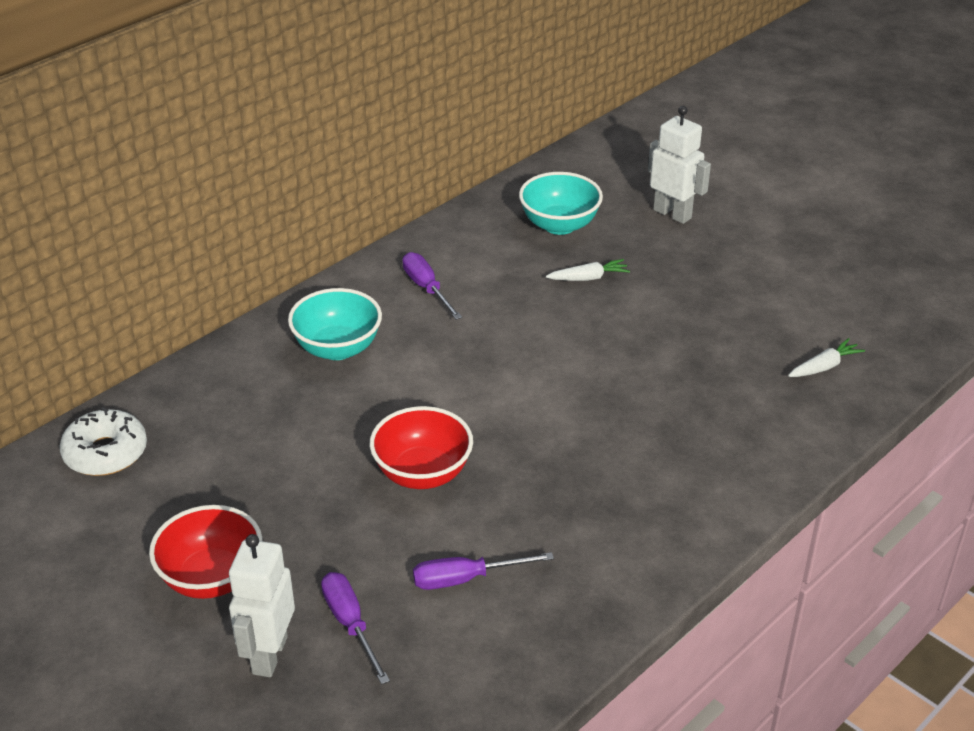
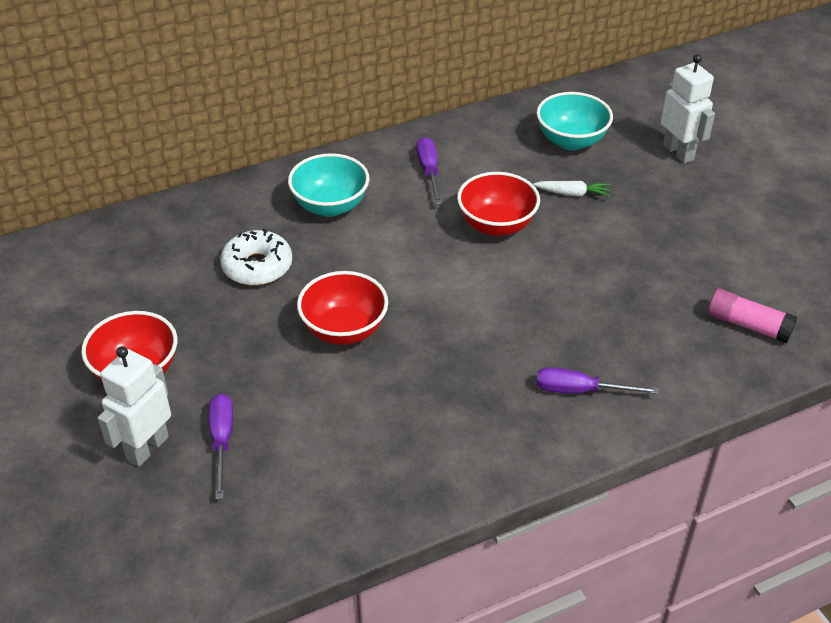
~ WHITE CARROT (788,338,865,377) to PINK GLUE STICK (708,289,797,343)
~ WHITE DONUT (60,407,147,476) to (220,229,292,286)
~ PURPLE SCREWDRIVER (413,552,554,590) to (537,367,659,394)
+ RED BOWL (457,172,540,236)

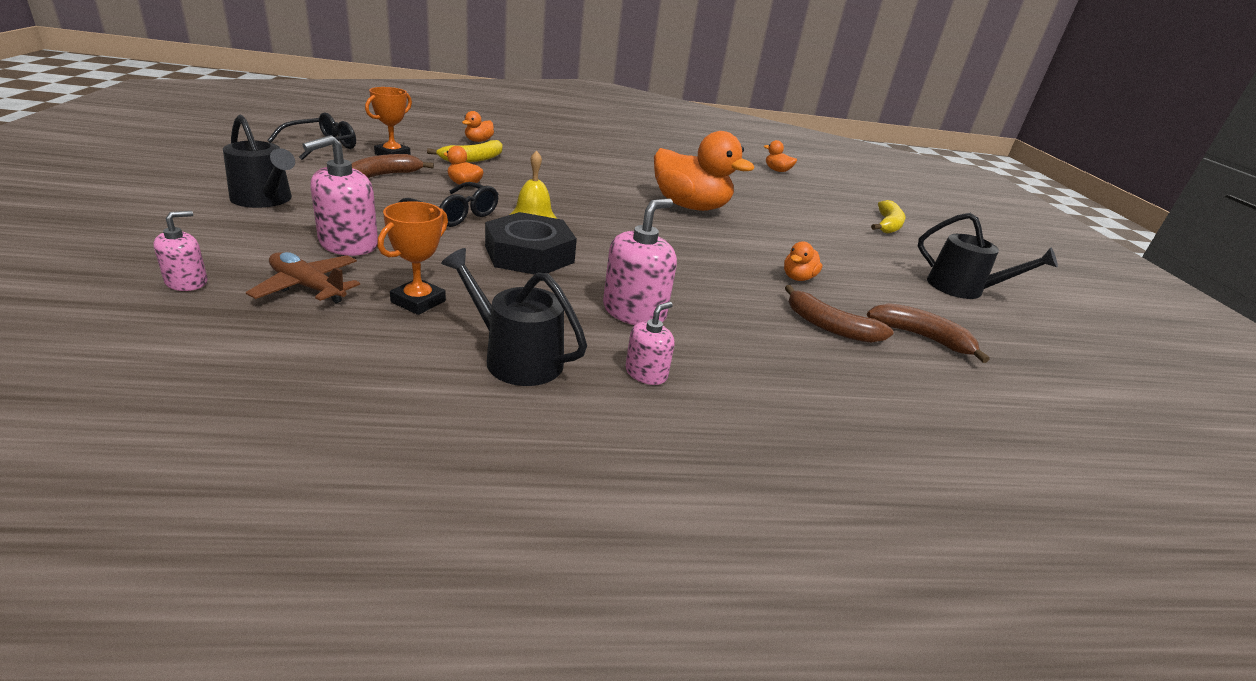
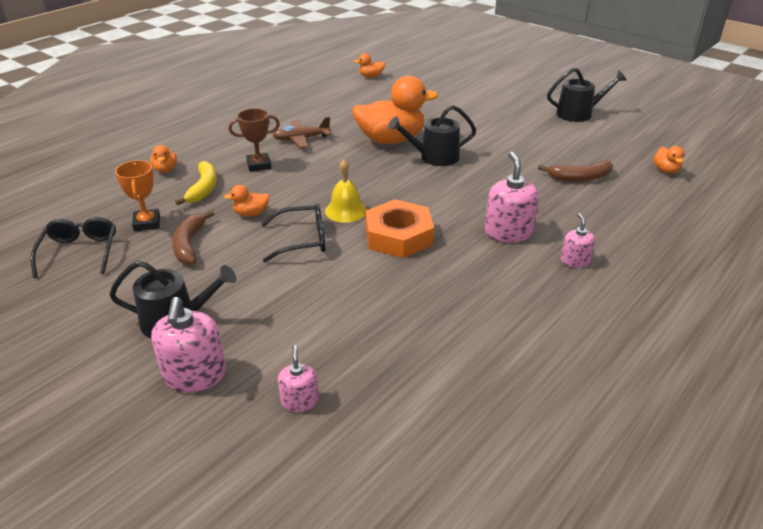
~ PINK SOAP DISPENSER (303,135,378,256) to (151,297,226,392)
- YELLOW BANANA (871,200,906,234)
- ORANGE TROPHY (377,201,448,315)
~ BLACK NUT (485,212,577,275) to ORANGE NUT (365,199,434,258)
~ ORANGE DUCK (784,241,822,281) to (653,146,684,174)
~ BLACK WATERING CAN (441,248,587,386) to (388,105,476,166)
~ BROWN PLANE (246,252,360,303) to (273,117,331,148)
- BROWN BANANA (867,303,990,363)
+ BROWN TROPHY (228,108,280,172)

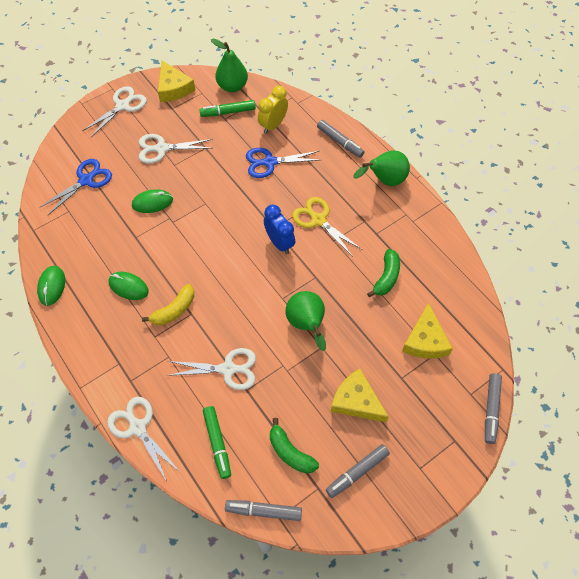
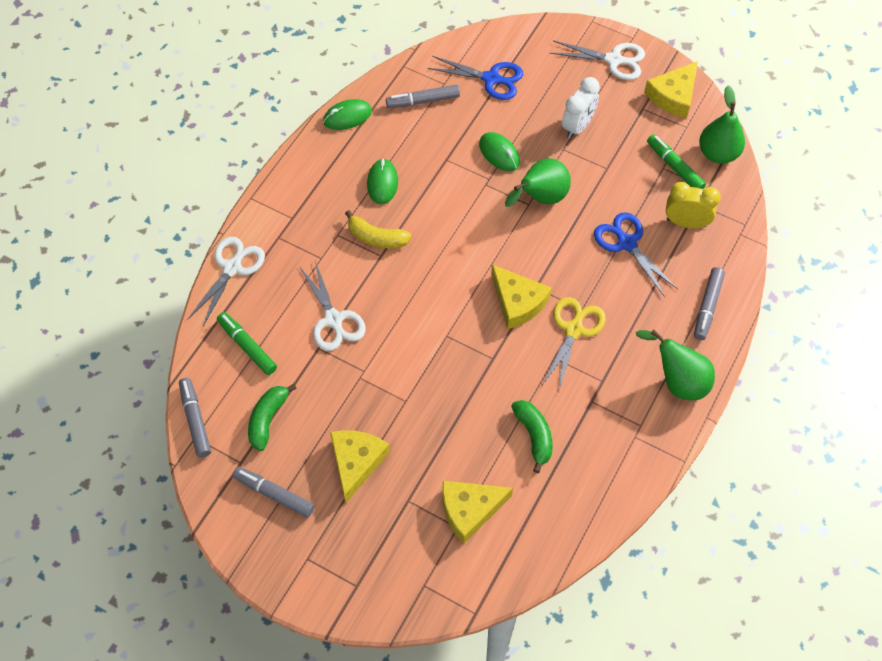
~ WHITE SCISSORS (139,134,212,164) to WHITE CLOCK (562,77,600,139)
~ BLUE CLOCK (264,205,295,254) to YELLOW CHEESE (491,265,551,329)
~ GREEN BANANA (367,249,400,297) = (511,400,553,473) 105 degrees counterclockwise
~ GREEN PEAR (285,291,326,351) to (505,158,571,207)
~ GREY MARKER (485,373,502,444) to (386,85,460,108)
~ GREEN MARKER (203,406,231,479) = (217,312,277,375) 90 degrees clockwise

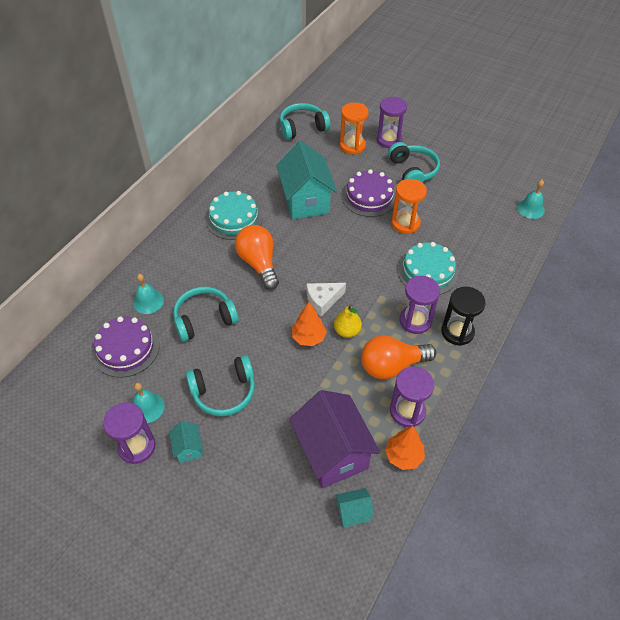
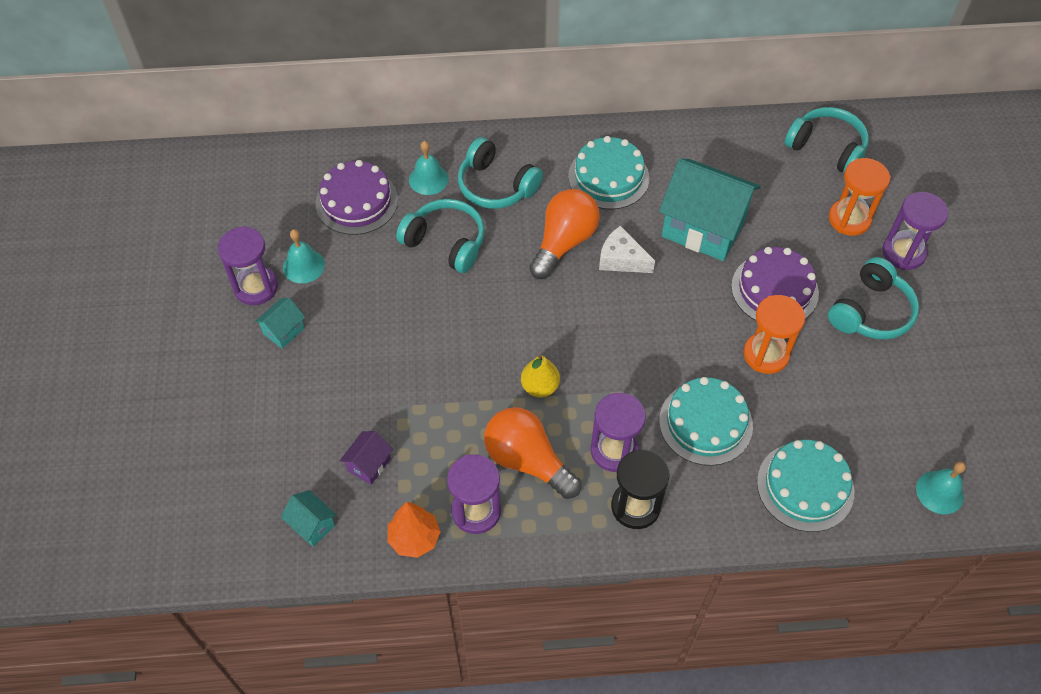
~ TURQUOISE HOUSE (276,141,337,219) = (659,159,761,261) 75 degrees clockwise
~ WHITE CHEESE (307,283,346,317) to (599,226,655,273)
- ORANGE TREE (292,302,327,346)
~ TURQUOISE HEADPHONES (186,355,255,416) to (458,137,543,209)
~ PURPLE HOUSE (290,390,380,488) = (340,431,393,485) x0.44
+ TURQUOISE CAKE (757,440,854,532)

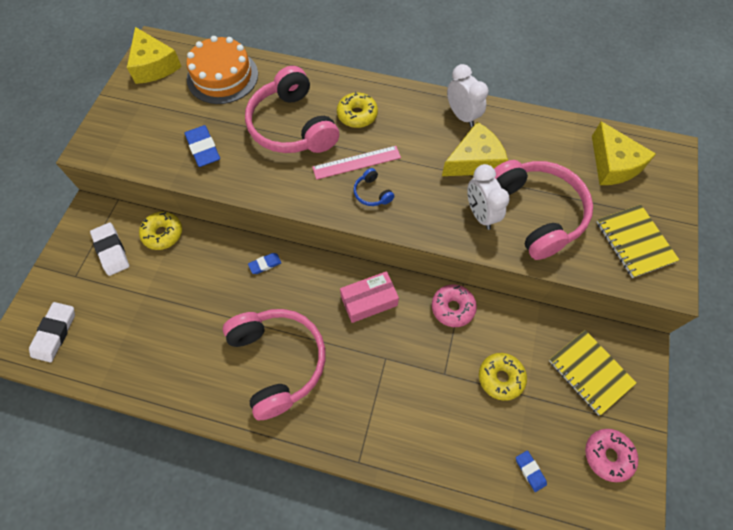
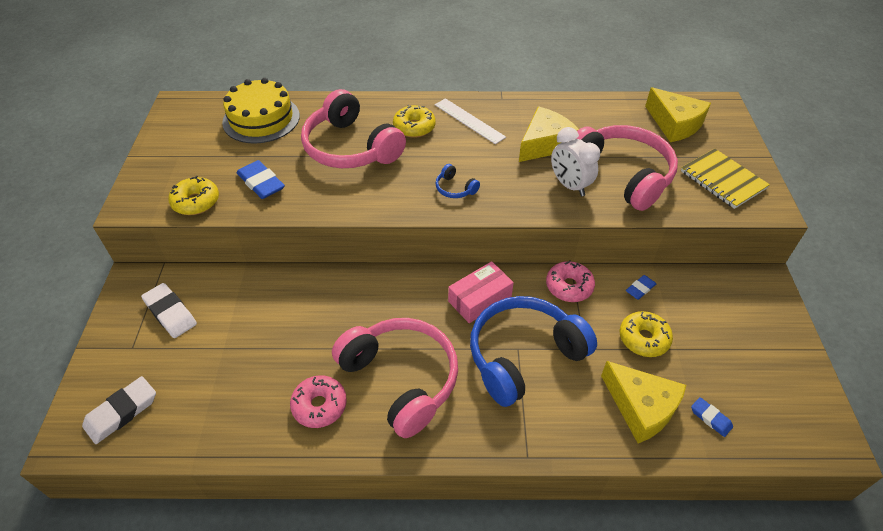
~ YELLOW CHEESE (127,27,182,84) to (601,361,686,443)
~ ORANGE CAKE (186,36,258,104) to YELLOW CAKE (222,78,300,144)
- WHITE CLOCK (447,64,489,127)
- PINK RULER (312,146,401,180)
~ YELLOW DONUT (139,212,182,250) to (168,176,219,215)
~ BLUE ERASER (248,253,281,274) to (626,275,656,300)
~ WHITE ERASER (29,302,75,362) = (82,376,156,444) 45 degrees clockwise
- YELLOW NOTEBOOK (549,330,636,415)
~ PINK DONUT (585,429,639,482) to (290,375,347,428)
+ WHITE RULER (435,98,506,144)
+ BLUE HEADPHONES (470,296,597,407)

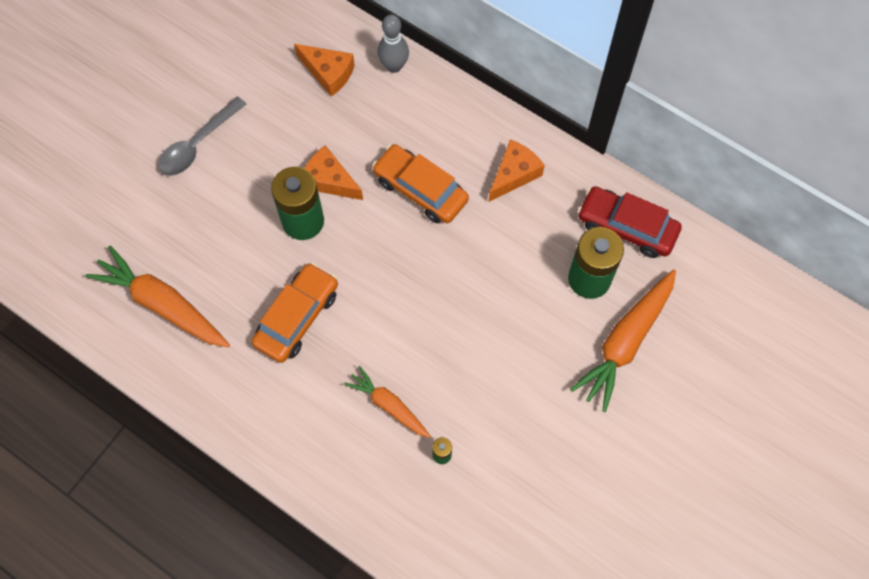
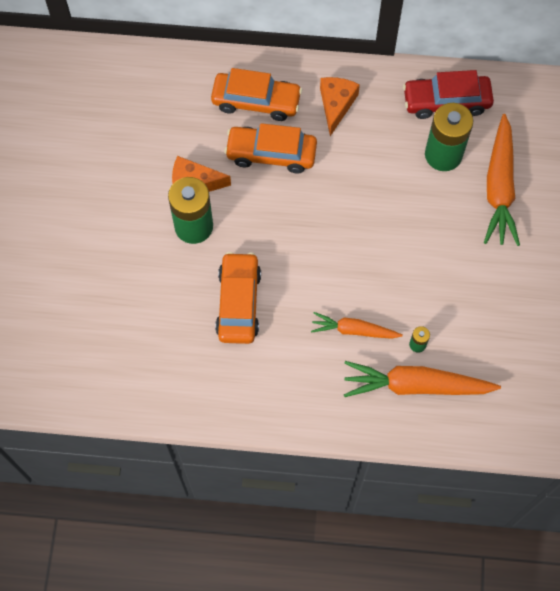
- GREY BOWLING PIN (377,14,409,73)
- ORANGE CHEESE (294,44,355,97)
- GREY SPOON (158,96,246,176)
~ ORANGE CARROT (85,246,230,347) to (344,361,501,397)
+ ORANGE CAR (211,68,302,121)

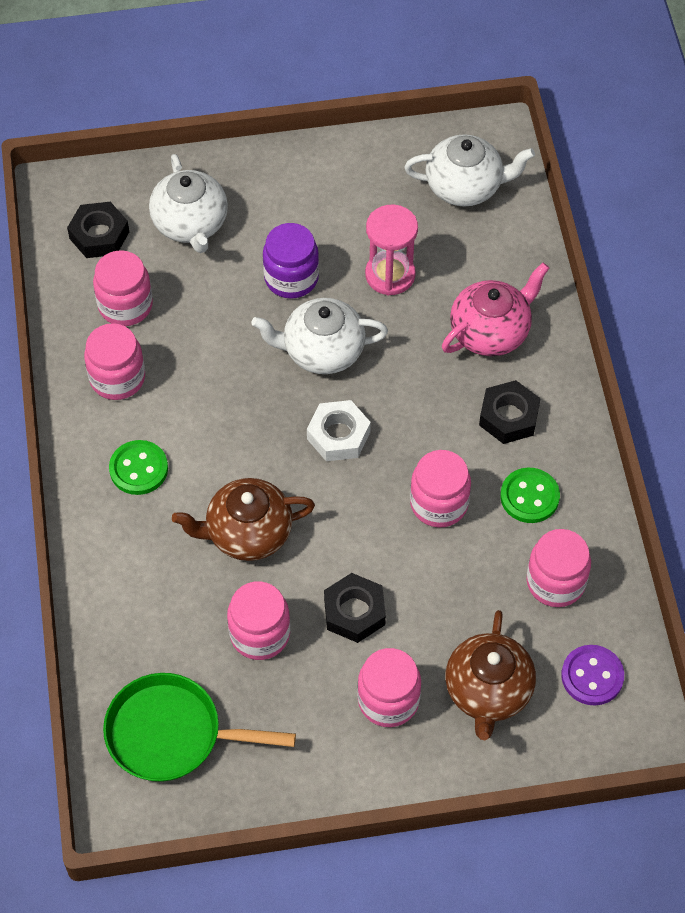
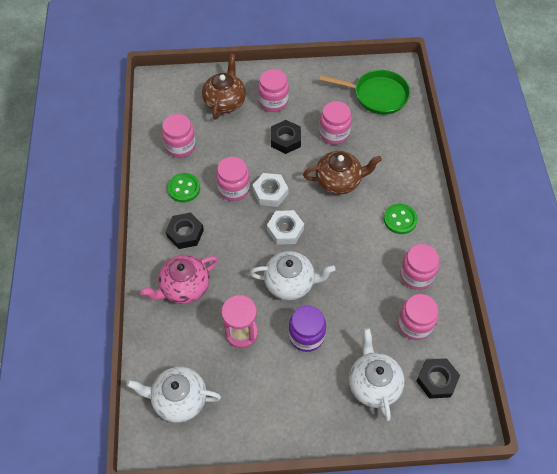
- PURPLE BUTTON (561,645,624,705)
+ WHITE NUT (252,173,288,207)

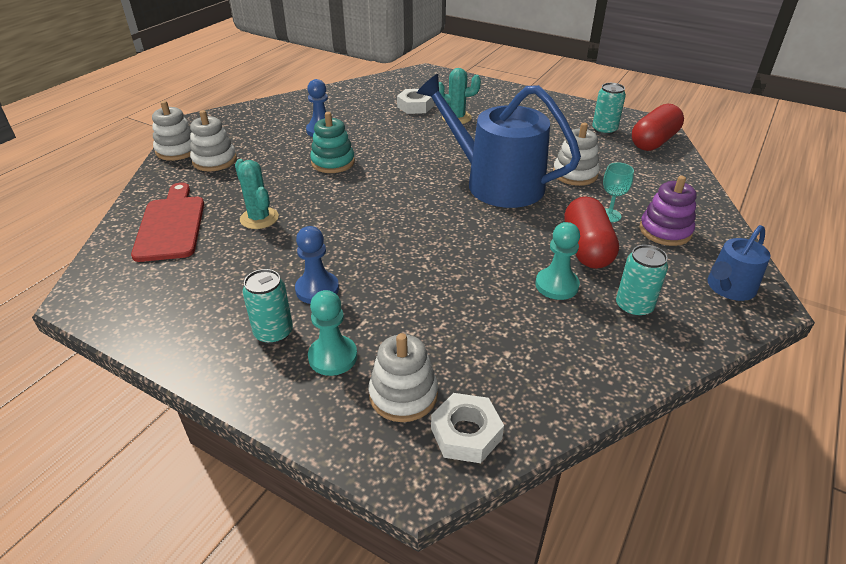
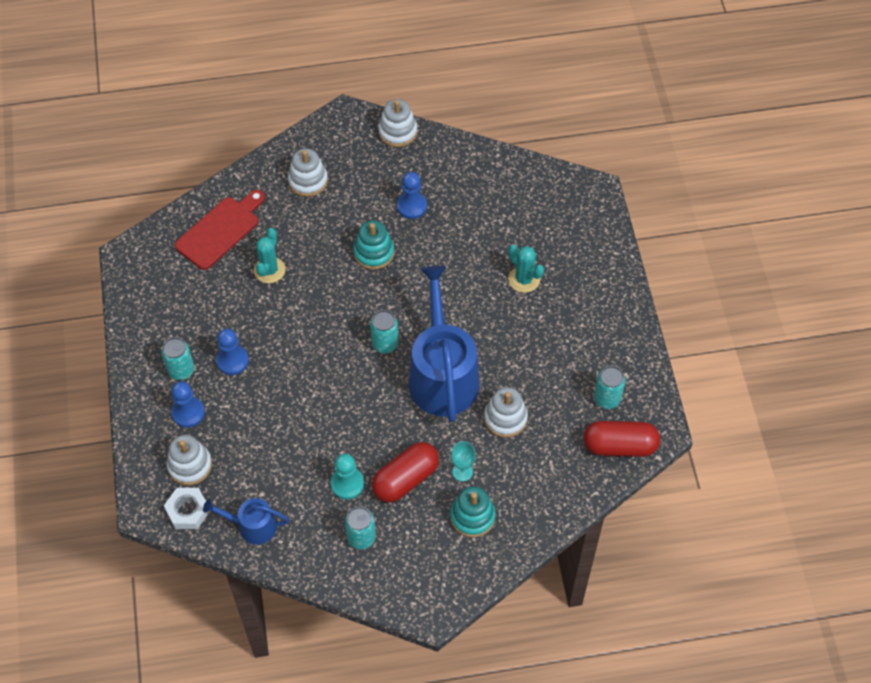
- WHITE NUT (397,89,434,114)
~ WHITE STACKING TOY (152,101,192,161) to (378,99,417,147)
~ PURPLE STACKING TOY (640,176,697,246) to TURQUOISE STACKING TOY (450,486,496,537)
~ BLUE WATERING CAN (707,225,770,301) to (203,498,289,544)
~ TURQUOISE PAWN (308,290,357,376) to BLUE PAWN (171,381,205,428)
+ TURQUOISE CAN (370,310,398,353)

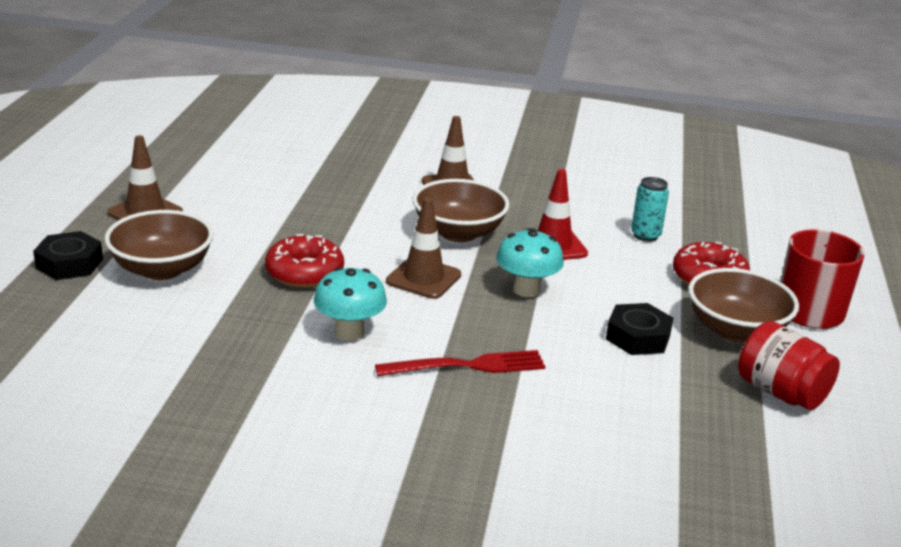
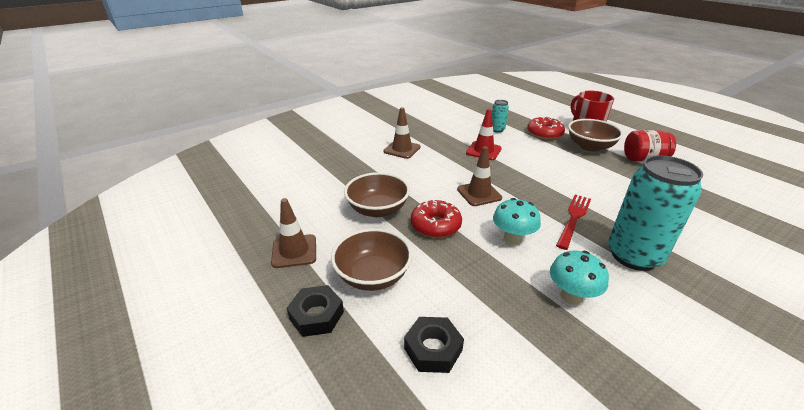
~ BROWN BOWL (413,179,510,242) to (344,172,410,217)
~ TURQUOISE MUSHROOM (496,228,564,297) to (550,251,609,305)
~ BLACK NUT (606,303,673,355) to (404,317,464,373)
+ TURQUOISE CAN (608,155,703,271)

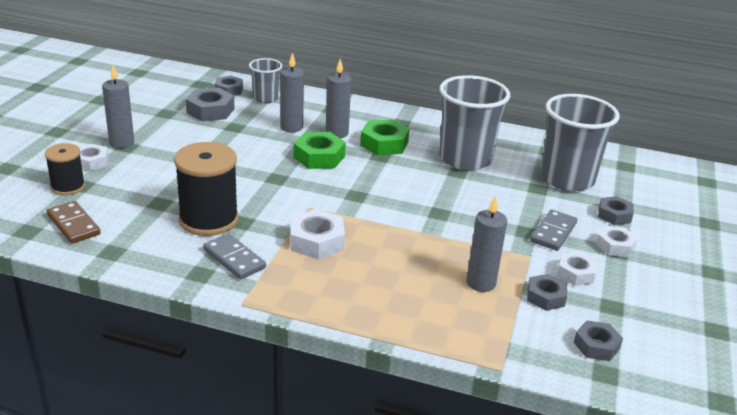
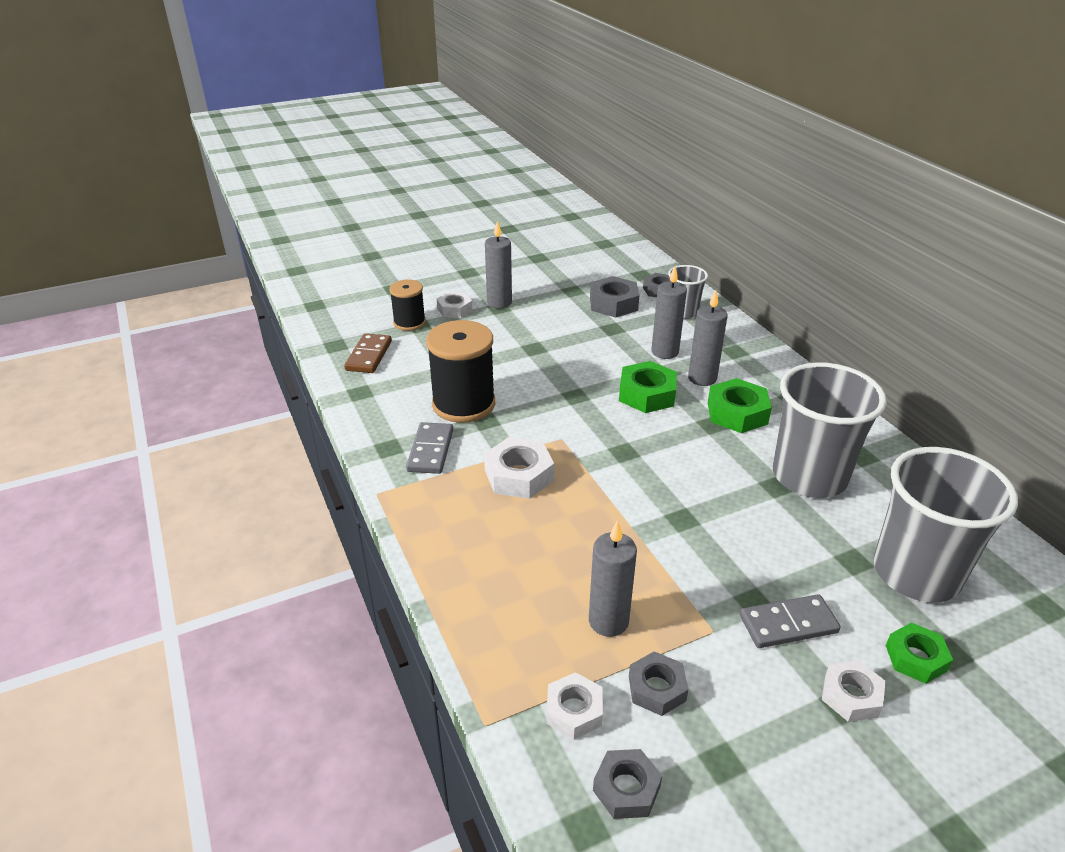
~ GREY NUT (598,196,634,225) to GREEN NUT (886,623,953,684)
~ WHITE NUT (557,252,597,286) to (547,672,603,739)

